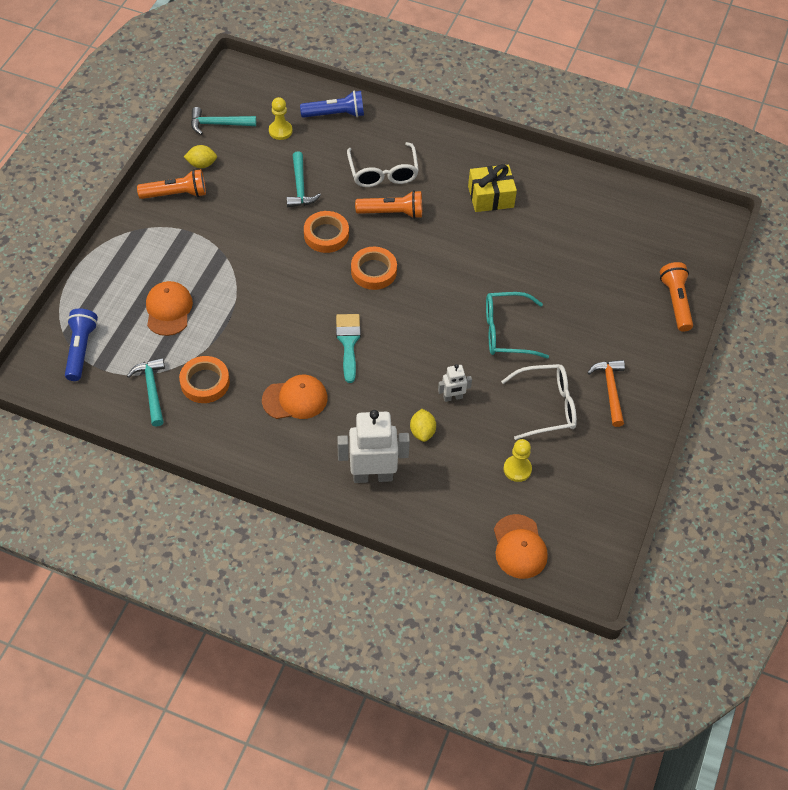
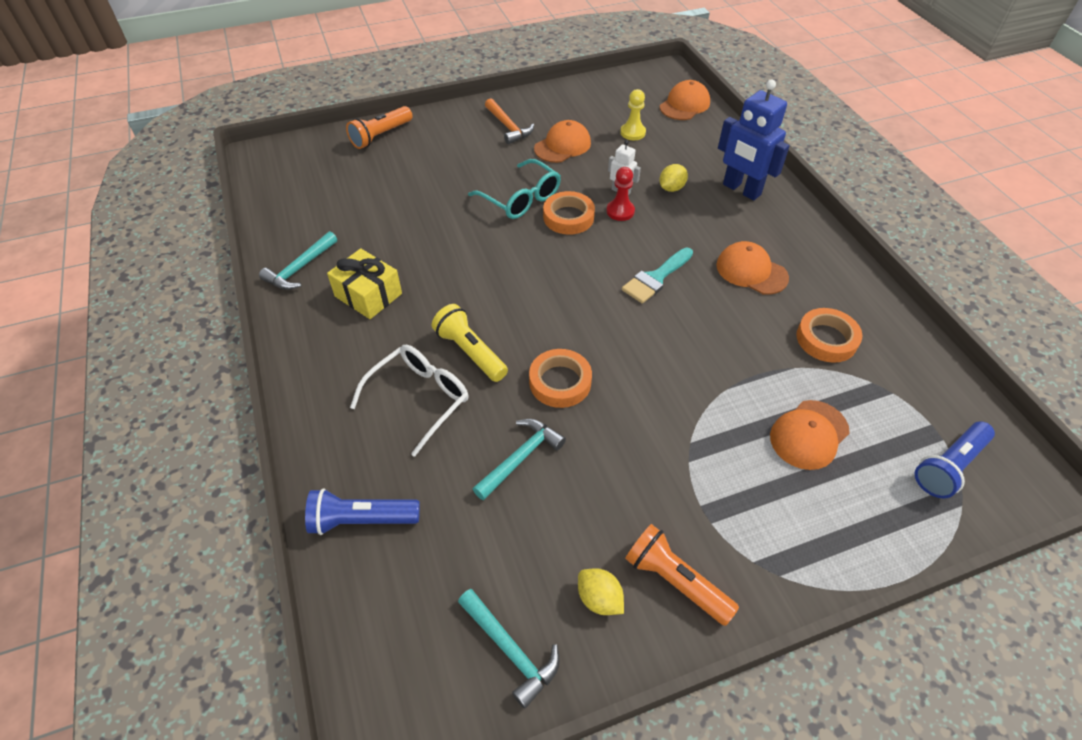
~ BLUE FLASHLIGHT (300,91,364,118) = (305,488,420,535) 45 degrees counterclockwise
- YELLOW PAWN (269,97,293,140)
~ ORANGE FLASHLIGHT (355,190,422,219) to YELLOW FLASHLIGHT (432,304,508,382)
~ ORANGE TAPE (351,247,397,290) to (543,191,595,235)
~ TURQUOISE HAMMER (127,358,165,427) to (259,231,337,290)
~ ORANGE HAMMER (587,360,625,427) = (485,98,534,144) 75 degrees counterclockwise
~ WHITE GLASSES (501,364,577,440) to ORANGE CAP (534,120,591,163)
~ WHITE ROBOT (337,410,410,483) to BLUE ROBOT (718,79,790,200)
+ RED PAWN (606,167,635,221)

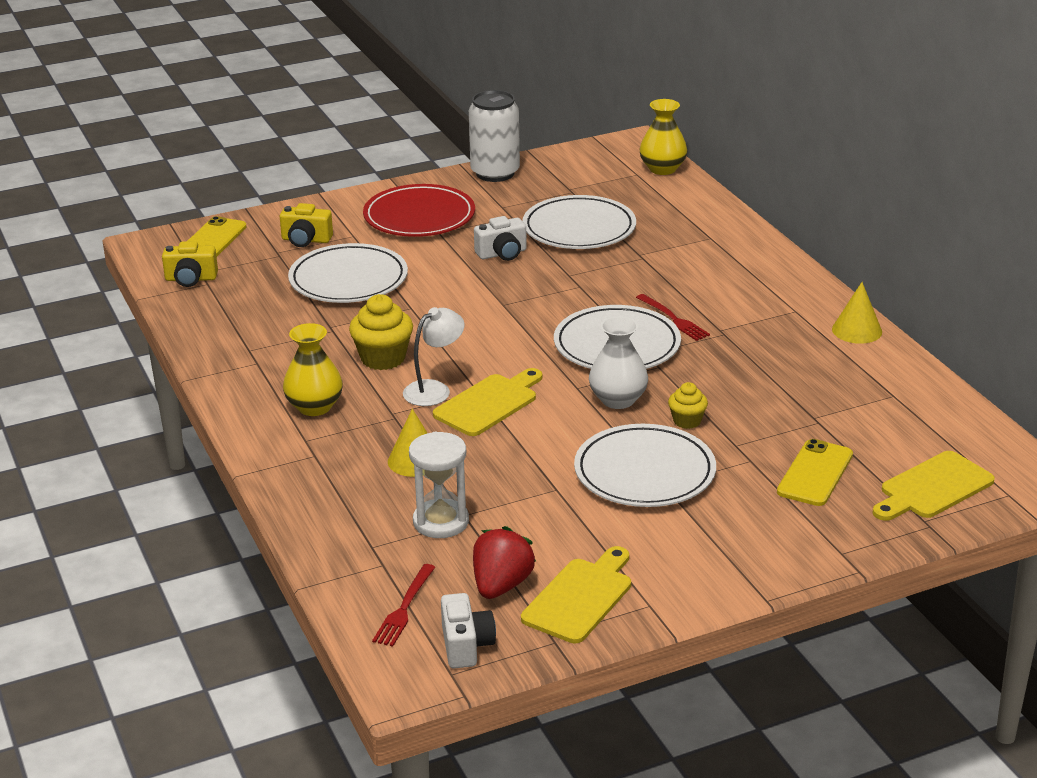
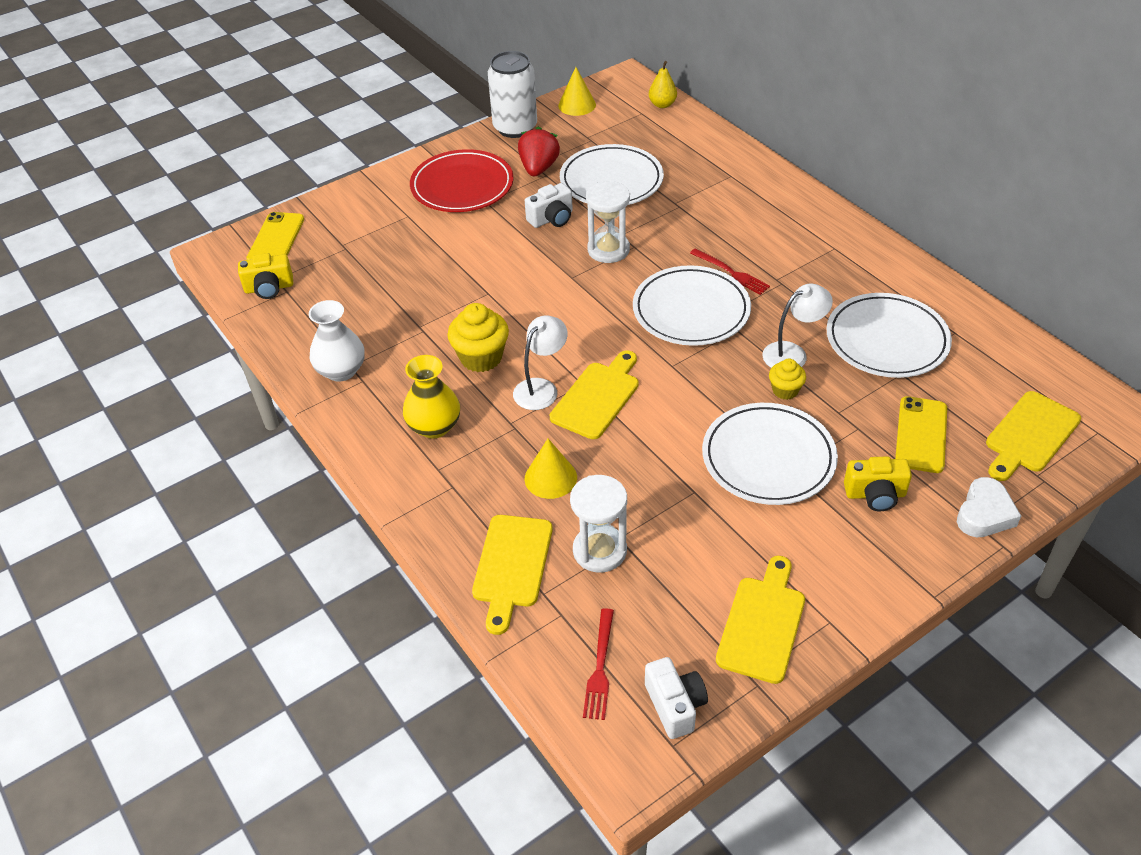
~ YELLOW VASE (639,99,687,175) to YELLOW PEAR (649,61,677,108)
~ YELLOW CAMERA (280,203,333,247) to (844,457,912,512)
~ WHITE PLATE (288,243,408,303) to (827,293,952,378)
~ YELLOW CONE (832,282,882,344) to (558,67,596,116)
~ WHITE VASE (589,316,648,409) to (309,300,365,382)
~ RED STRAWBERRY (473,526,536,599) to (518,127,560,176)
+ WHITE HOURGLASS (586,181,630,263)
+ WHITE LAMP (762,283,833,368)
+ WHITE HEART (957,477,1021,537)
+ YELLOW CUTTING BOARD (472,515,553,635)

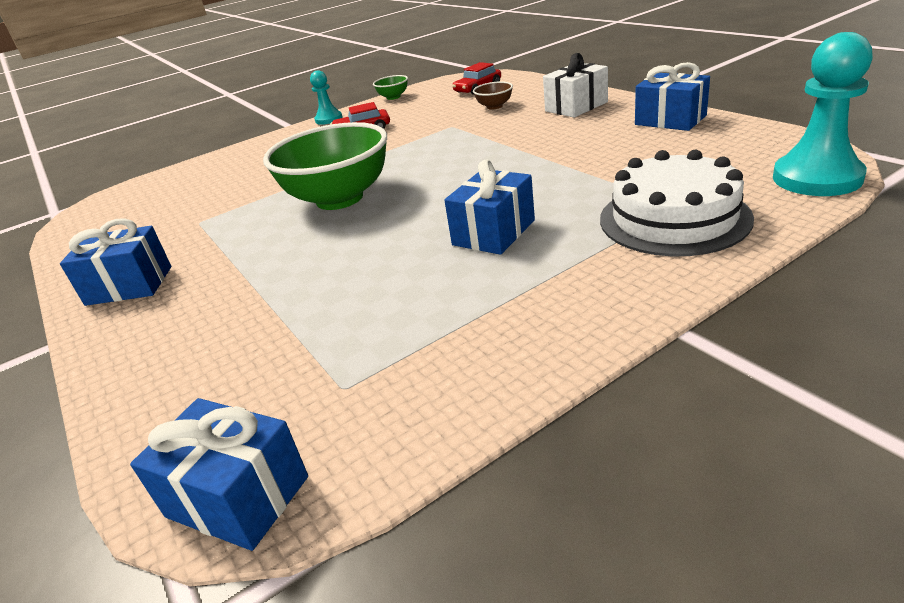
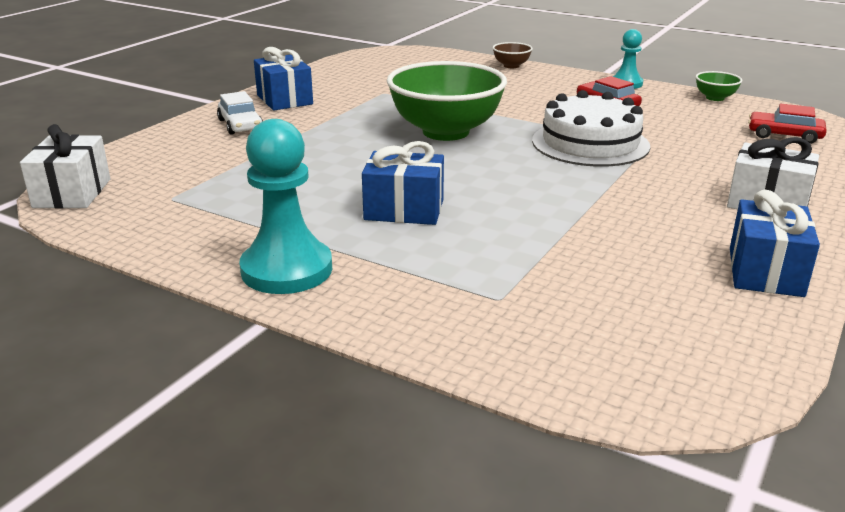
~ TURQUOISE PAWN (773,32,873,196) to (239,119,332,294)
~ BROWN BOWL (473,81,513,110) to (492,42,533,68)
~ WHITE CAKE (600,150,754,256) to (532,90,650,167)
~ BLUE GIFT (130,398,308,551) to WHITE GIFT (20,124,110,209)
+ WHITE CAR (217,91,263,135)

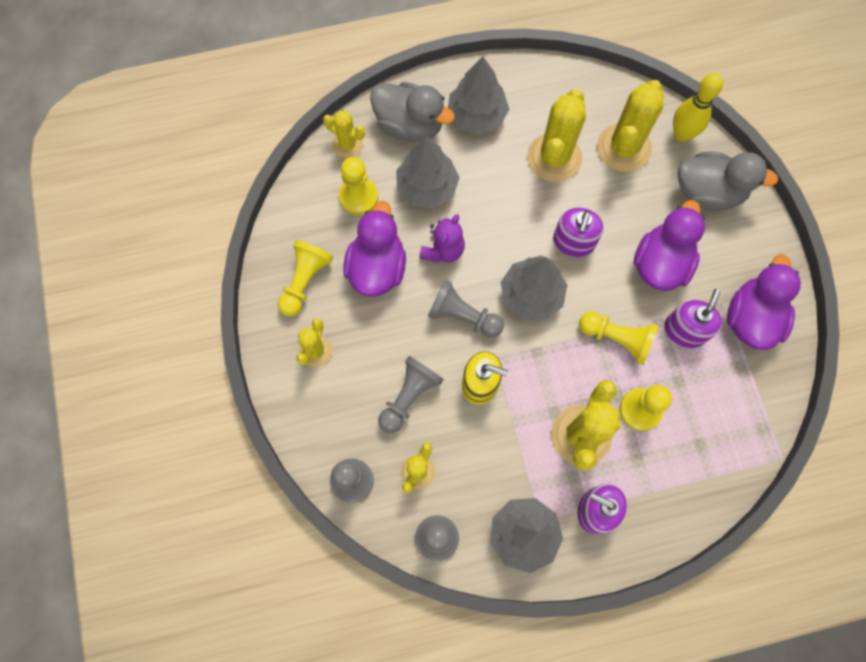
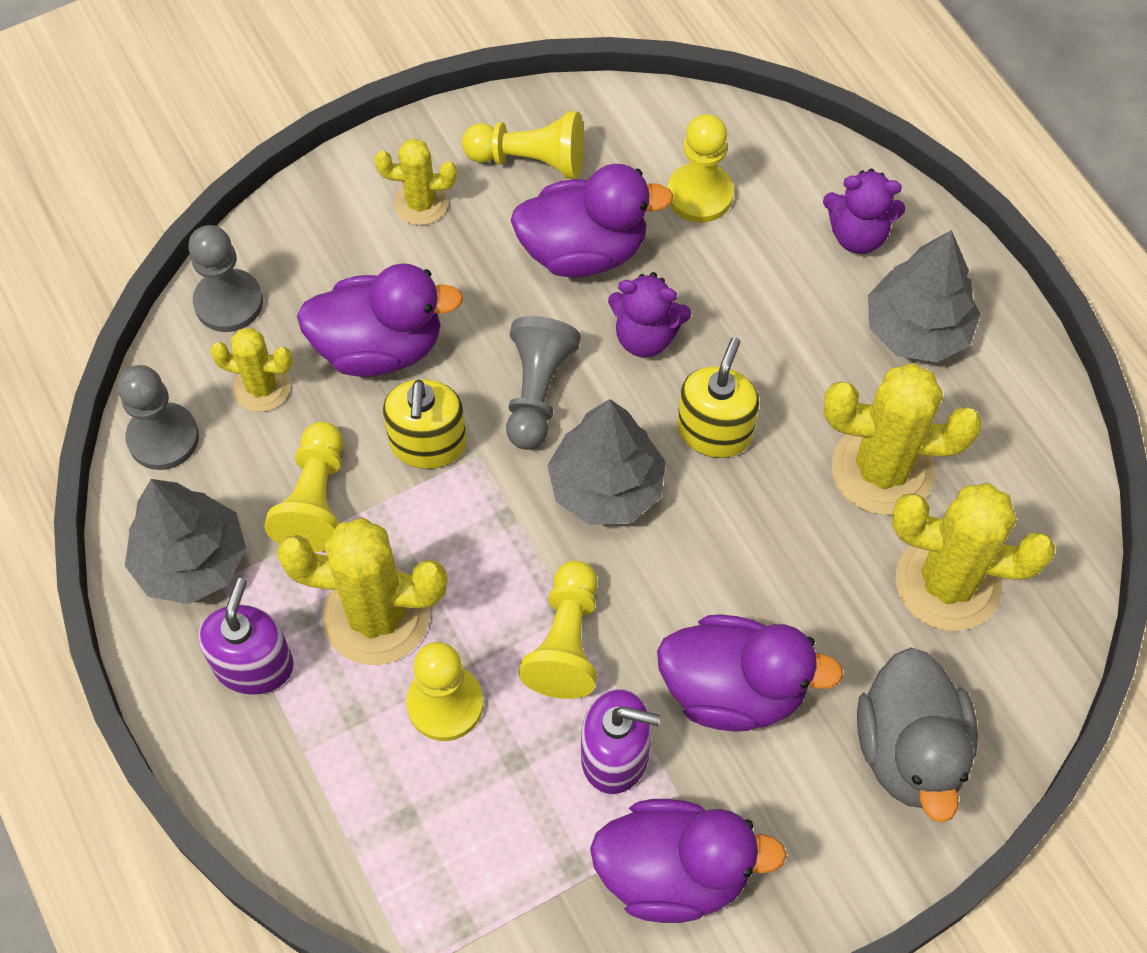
- YELLOW BOWLING PIN (673,73,723,142)
~ GREY DUCK (370,82,455,142) to PURPLE TEDDY BEAR (823,169,906,254)
- YELLOW CACTUS (323,110,365,158)
- GREY TREE (396,136,460,208)
- PURPLE SOAP DISPENSER (553,208,604,257)
~ GREY PAWN (378,356,444,433) to PURPLE DUCK (297,263,463,377)
+ YELLOW SOAP DISPENSER (677,337,759,458)
+ YELLOW PAWN (264,422,343,552)

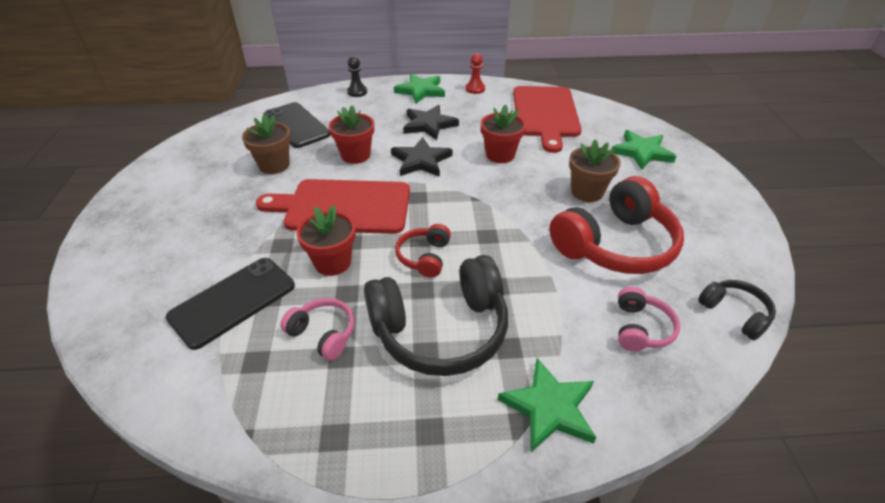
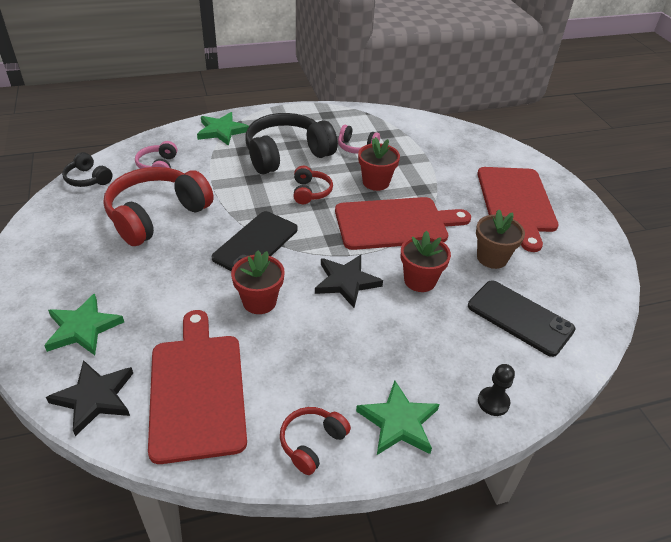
~ RED PAWN (465,53,485,94) to RED HEADPHONES (280,407,351,475)
~ BLACK STAR (403,105,459,140) to (46,360,133,436)
- BROWN FLOWER POT (569,139,621,202)
~ BLACK PHONE (165,258,295,350) to (212,211,298,271)
+ RED CUTTING BOARD (477,167,559,252)

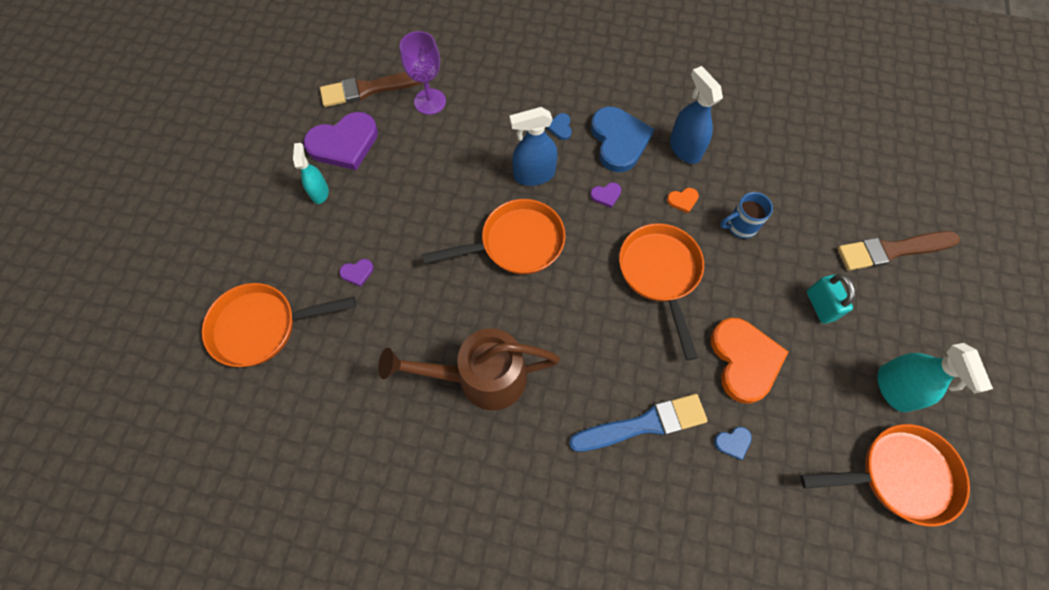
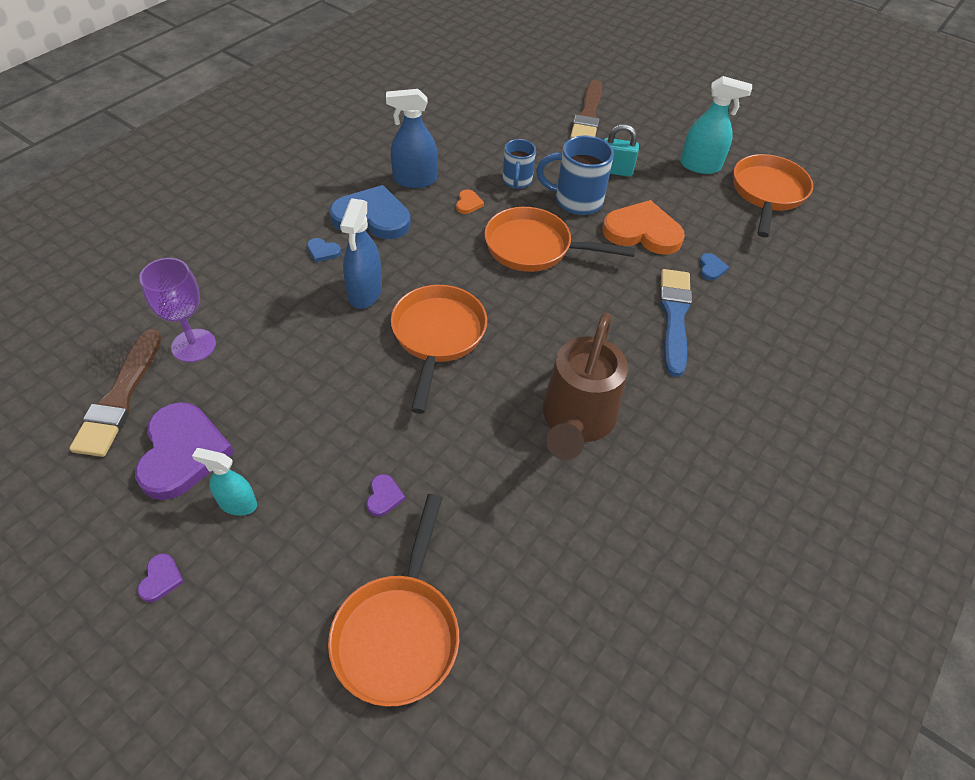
~ PURPLE HEART (590,182,621,208) to (137,553,184,602)
+ BLUE MUG (536,135,614,215)

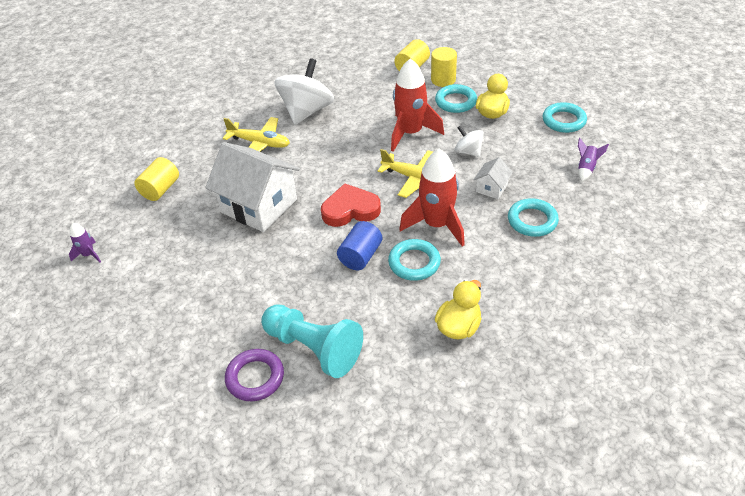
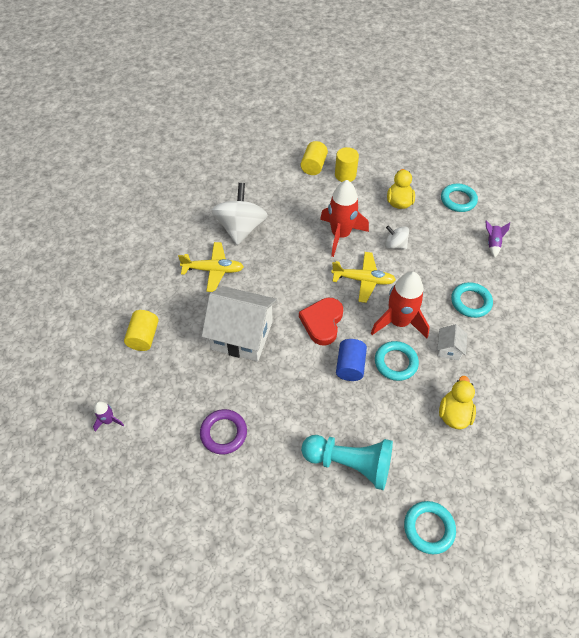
~ TURQUOISE RING (435,84,477,113) to (404,501,456,554)
~ WHITE HOUSE (473,157,513,199) to (437,324,467,360)
~ RED HEART (321,183,381,227) = (299,298,343,346) 45 degrees counterclockwise
~ PURPLE RING (225,349,284,401) to (200,409,247,454)

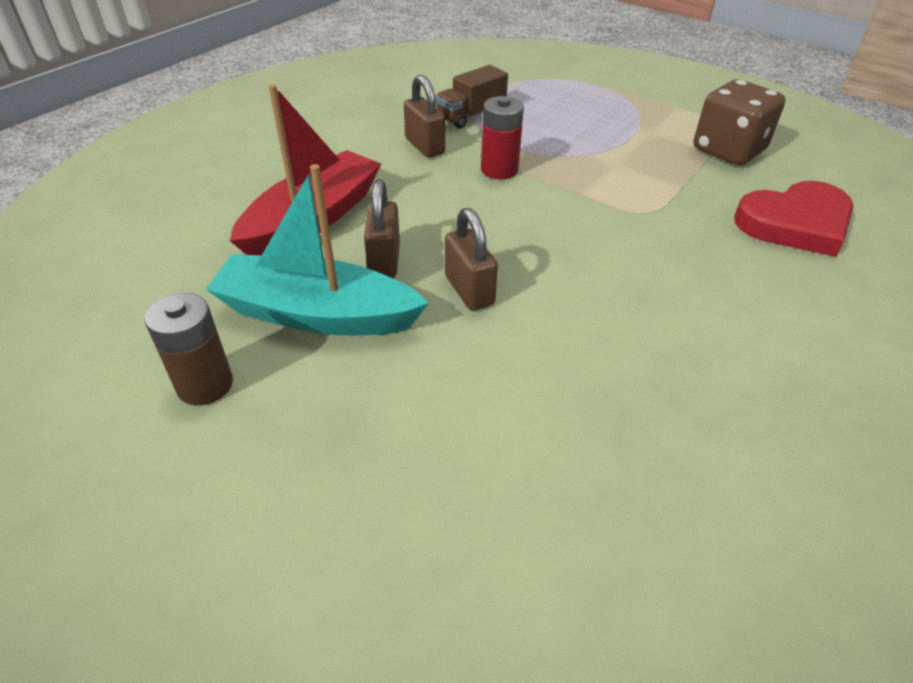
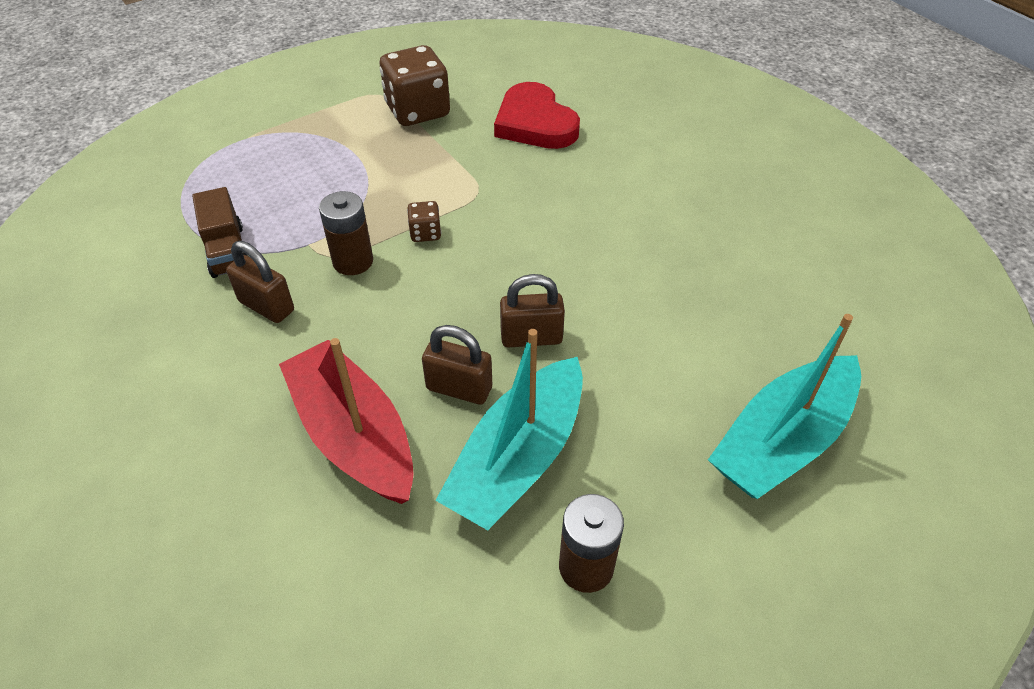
~ BROWN PADLOCK (404,75,445,158) = (226,241,294,323) 45 degrees clockwise
~ RED BATTERY (481,96,524,179) to BROWN BATTERY (319,191,373,275)
~ RED HEART (734,181,854,257) = (494,82,580,149) 150 degrees clockwise
+ BROWN DICE (407,201,441,242)
+ TURQUOISE BOAT (708,314,861,499)

